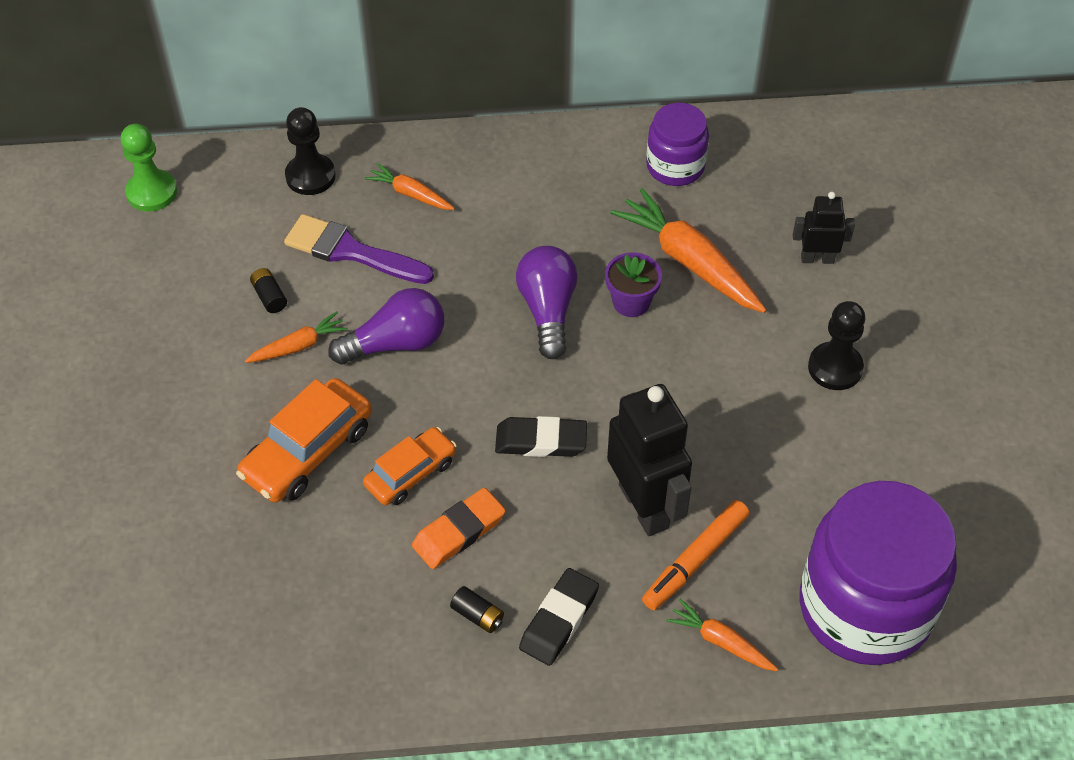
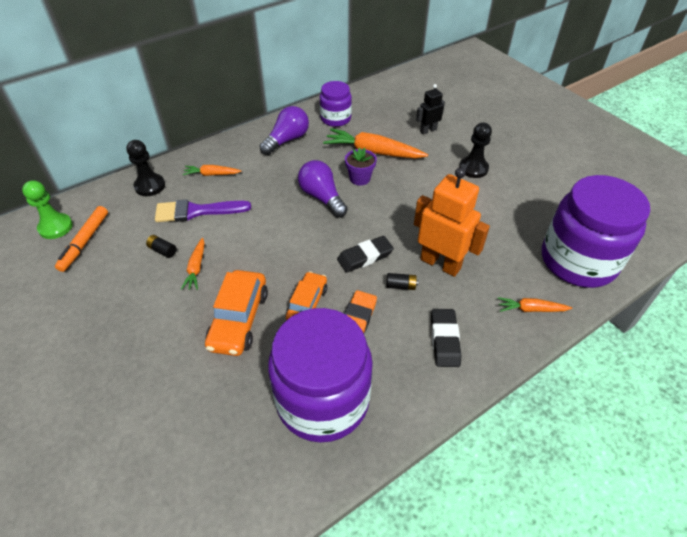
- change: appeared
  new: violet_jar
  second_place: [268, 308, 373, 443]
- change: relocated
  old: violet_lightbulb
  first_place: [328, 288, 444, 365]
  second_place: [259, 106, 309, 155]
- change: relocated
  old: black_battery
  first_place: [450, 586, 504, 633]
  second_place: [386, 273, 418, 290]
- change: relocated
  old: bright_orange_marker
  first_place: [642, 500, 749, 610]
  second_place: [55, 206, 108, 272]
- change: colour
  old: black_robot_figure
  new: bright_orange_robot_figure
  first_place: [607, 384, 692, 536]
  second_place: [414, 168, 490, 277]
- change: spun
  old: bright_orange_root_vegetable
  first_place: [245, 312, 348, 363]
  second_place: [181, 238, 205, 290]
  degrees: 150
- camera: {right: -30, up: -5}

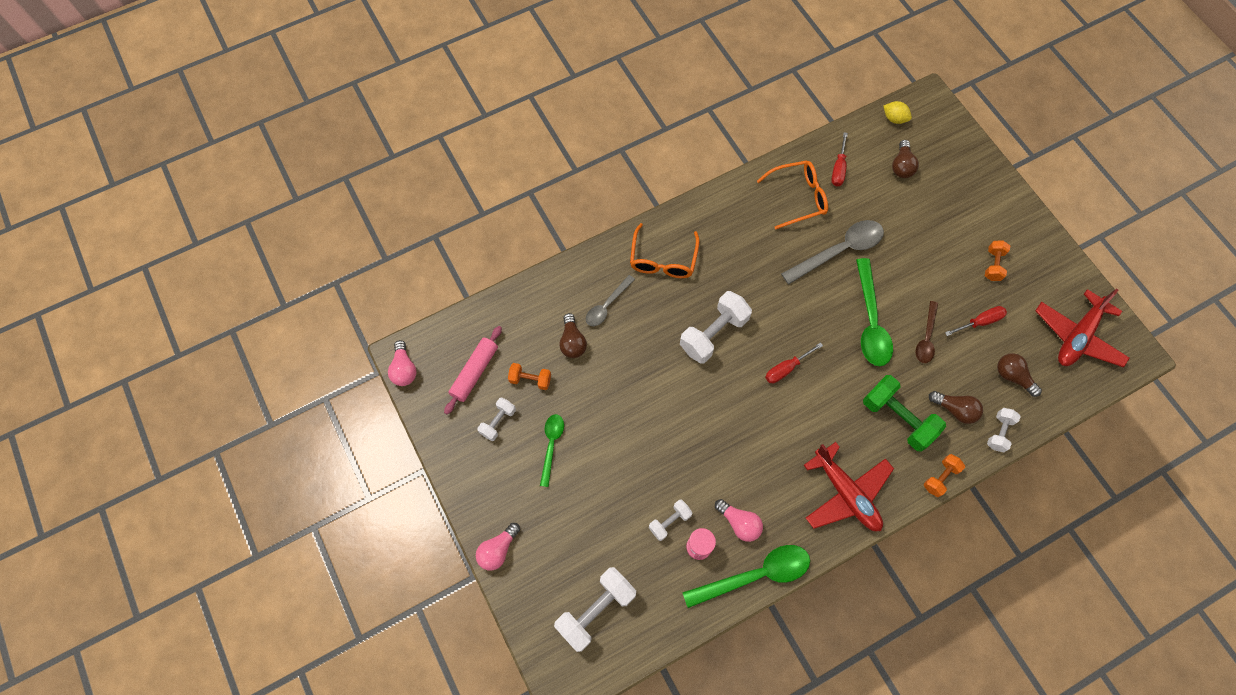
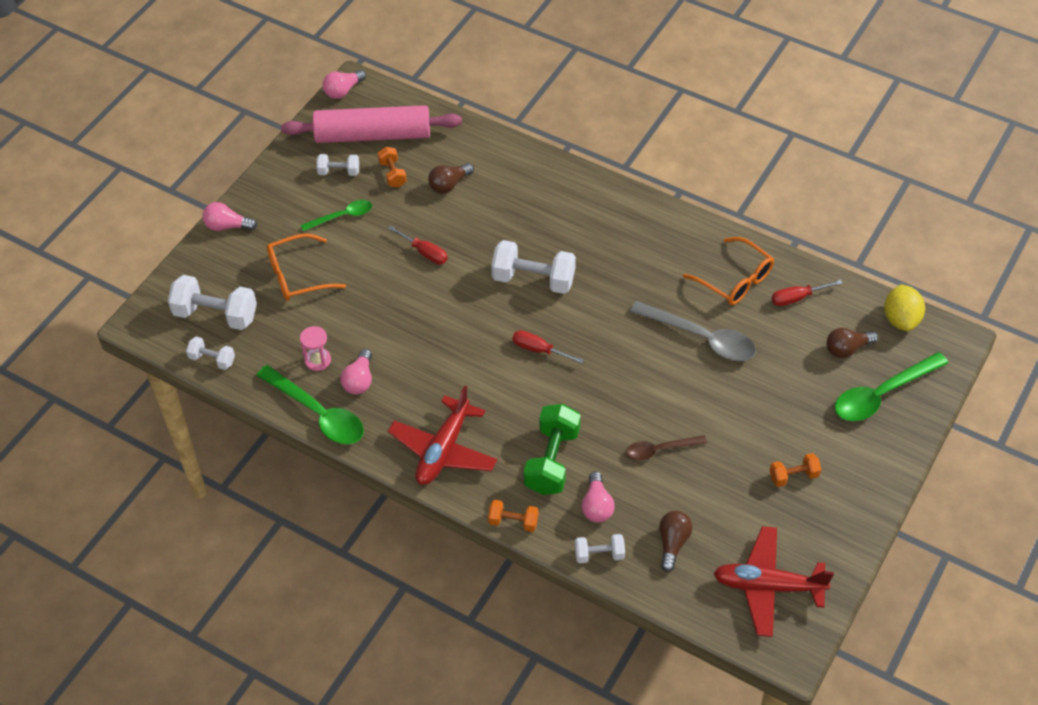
- change: missing
  old: grey_tablespoon
  first_place: [586, 275, 635, 326]
- change: relocated
  old: bright_orange_spectacles
  first_place: [630, 223, 699, 278]
  second_place: [267, 233, 346, 301]
- change: relocated
  old: pure_white_hand_weight
  first_place: [649, 499, 692, 541]
  second_place: [186, 336, 235, 370]
- change: relocated
  old: green_tablespoon
  first_place: [856, 258, 893, 366]
  second_place: [835, 352, 948, 421]
- change: relocated
  old: scarlet_flat_screwdriver
  first_place: [945, 306, 1007, 336]
  second_place: [388, 225, 448, 264]
- change: colour
  old: dark_brown_lightbulb
  new: pink_lightbulb
  first_place: [929, 391, 983, 424]
  second_place: [582, 472, 615, 523]
- change: size
  old: pink_rolling_pin
  first_place: [444, 326, 502, 415]
  second_place: [281, 105, 462, 143]
  factor: 1.73
- change: size
  old: yellow_citrus_fruit
  first_place: [883, 101, 912, 124]
  second_place: [884, 284, 925, 331]
  factor: 1.52
- camera: {right: 60, up: -15}

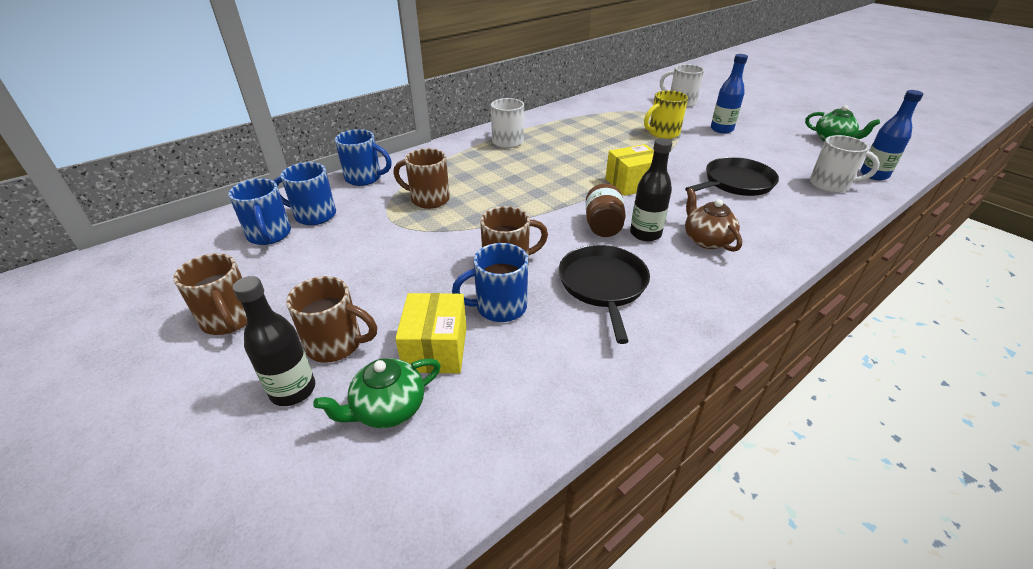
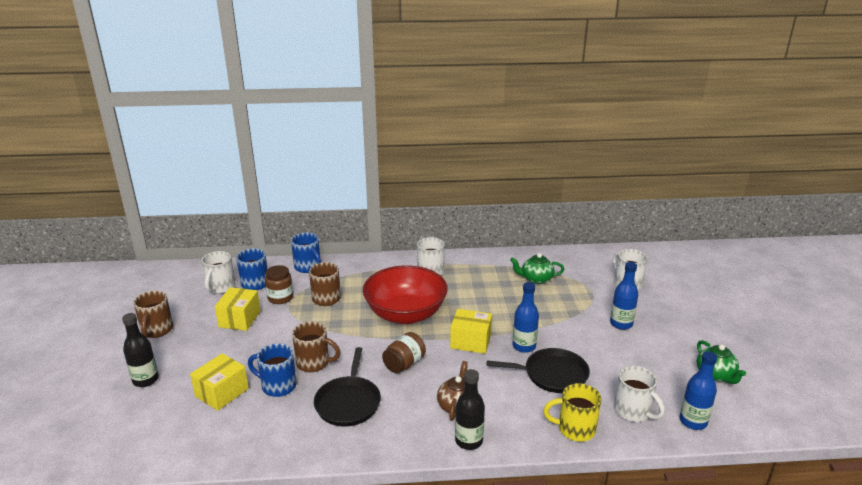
- change: missing
  old: dark_brown_coffee_mug
  first_place: [286, 276, 377, 363]
- change: appeared
  new: yellow_package
  second_place: [215, 287, 261, 331]
- change: appeared
  new: dark_brown_jar
  second_place: [265, 265, 293, 304]
- change: appeared
  new: scarlet_serving_bowl
  second_place: [363, 265, 448, 324]
- change: appeared
  new: cobalt_bottle
  second_place: [513, 282, 539, 353]
- change: relocated
  old: green_china_teapot
  first_place: [313, 358, 441, 428]
  second_place: [510, 253, 564, 284]
- change: relocated
  old: black_bottle
  first_place: [630, 138, 672, 241]
  second_place: [455, 369, 485, 450]
- change: relocated
  old: yellow_coffee_mug
  first_place: [644, 90, 688, 139]
  second_place: [543, 383, 601, 442]
- change: colour
  old: cobalt_coffee_mug
  new: pure_white_coffee_mug
  first_place: [228, 179, 291, 245]
  second_place: [201, 251, 235, 294]
- change: spun
  old: black_skillet
  first_place: [559, 245, 650, 344]
  second_place: [314, 347, 381, 426]
  degrees: 150
- camera: {right: 35, up: -10}

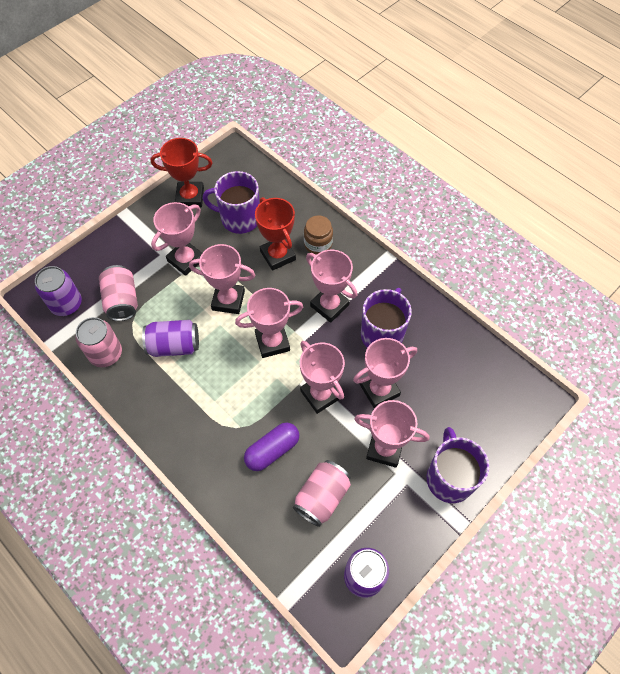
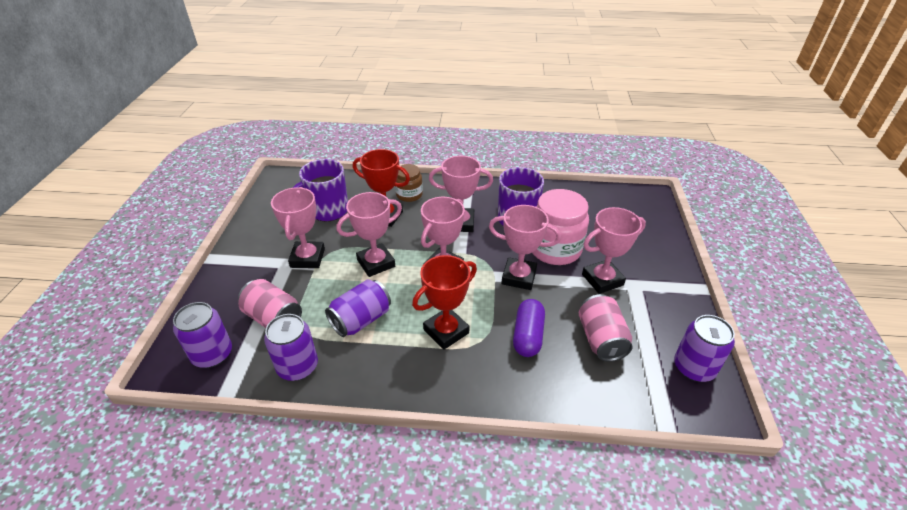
- change: missing
  old: violet_coffee_mug
  first_place: [427, 427, 489, 503]
- change: relocated
  old: scarlet_prize_cup
  first_place: [151, 138, 213, 207]
  second_place: [412, 255, 477, 350]
- change: exchanged
  old: pink_prize_cup
  new: pink_jar
  first_place: [353, 338, 417, 409]
  second_place: [532, 189, 589, 265]
- change: colour
  old: pink_soda_can
  new: violet_soda_can
  first_place: [75, 317, 122, 367]
  second_place: [264, 314, 318, 381]
- camera: {right: -40, up: -20}

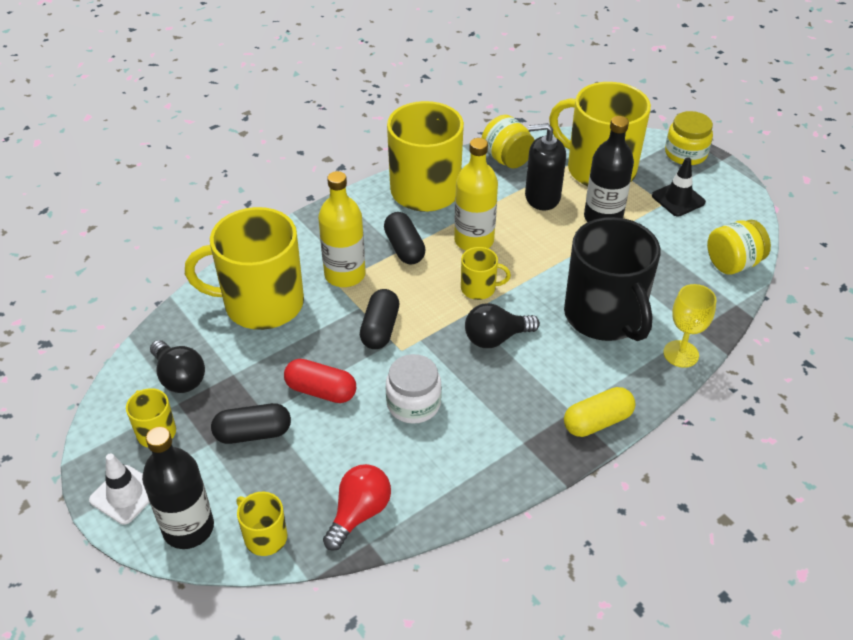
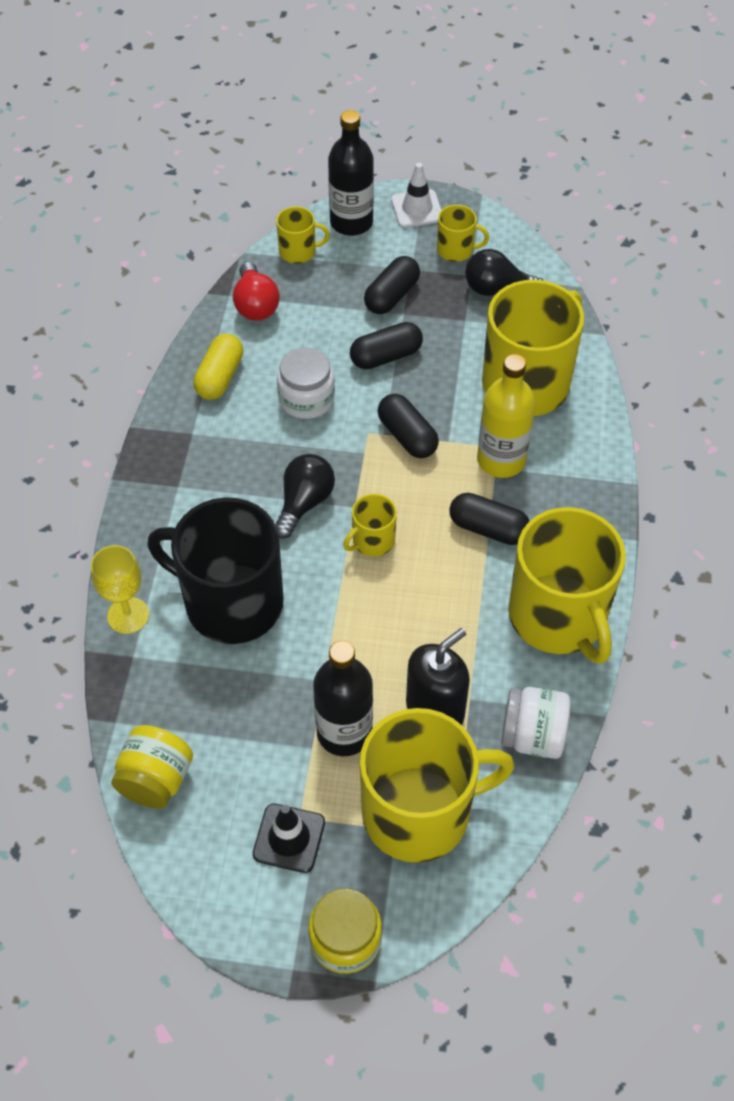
- change: missing
  old: yellow_bottle
  first_place: [454, 138, 498, 251]
- change: relocated
  old: yellow_capsule
  first_place: [564, 387, 636, 437]
  second_place: [193, 334, 243, 400]
- change: colour
  old: scarlet_capsule
  new: black_capsule
  first_place: [284, 359, 356, 403]
  second_place: [350, 322, 423, 369]
- change: colour
  old: yellow_jar
  new: pure_white_jar
  first_place: [482, 115, 535, 168]
  second_place: [501, 687, 570, 759]
- camera: {right: 135, up: 10}

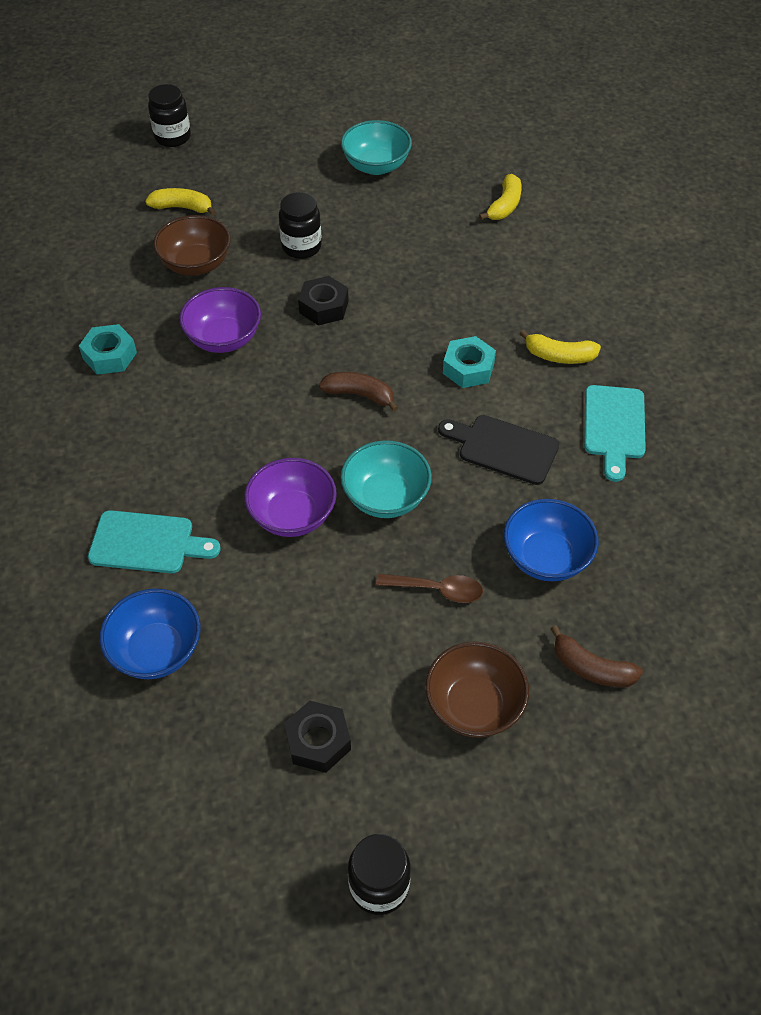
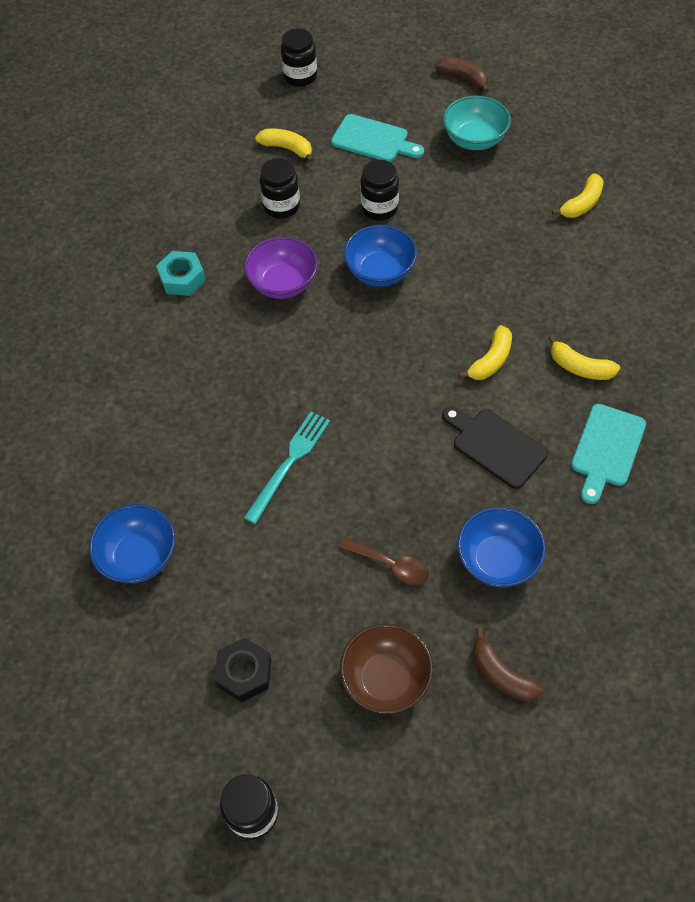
- change: missing
  old: turquoise_serving_bowl
  first_place: [341, 440, 432, 518]
- change: relocated
  old: turquoise_cutting_board
  first_place: [88, 510, 220, 573]
  second_place: [331, 114, 424, 162]
- change: relocated
  old: dark_brown_toy_banana
  first_place: [319, 372, 398, 412]
  second_place: [435, 57, 488, 93]
- change: exchanged
  old: dark_brown_serving_bowl
  new: black_jar
  first_place: [153, 215, 231, 276]
  second_place: [260, 158, 300, 219]
- change: exchanged
  old: violet_serving_bowl
  new: turquoise_dinner_fork
  first_place: [244, 458, 337, 537]
  second_place: [244, 412, 330, 524]
- change: exchanged
  old: black_hexagon_nut
  new: cobalt_serving_bowl
  first_place: [298, 276, 349, 325]
  second_place: [344, 225, 417, 287]
- change: exchanged
  old: turquoise_hexagon_nut
  new: yellow_toy_banana
  first_place: [443, 336, 496, 388]
  second_place: [459, 325, 512, 380]
- camera: {right: 20, up: 5}

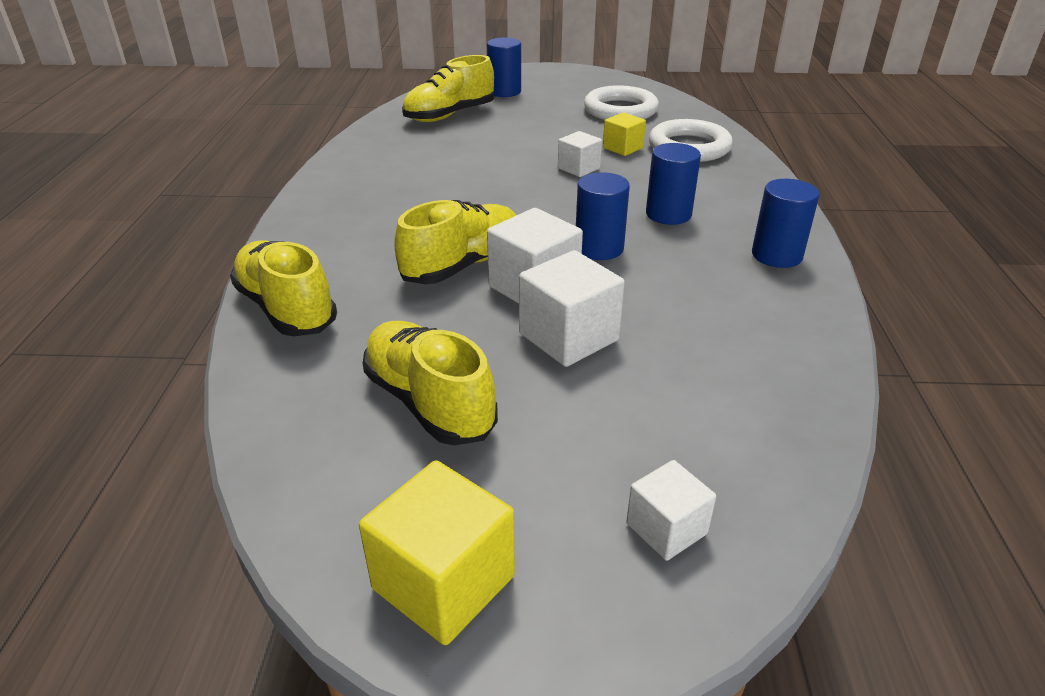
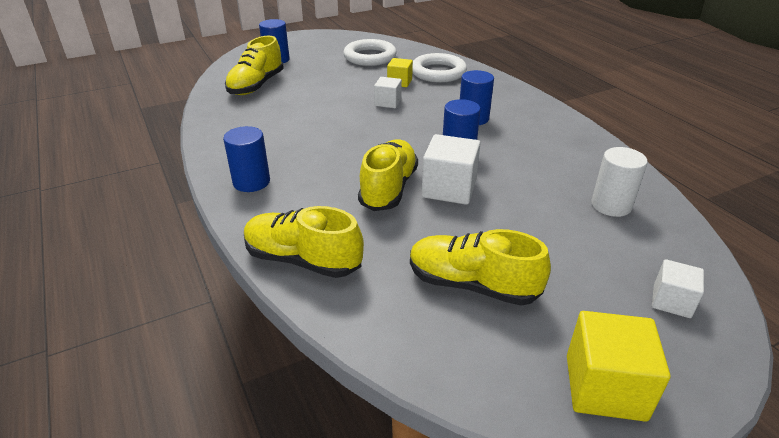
- change: missing
  old: pure_white_cube
  first_place: [519, 250, 625, 367]
- change: appeared
  new: pure_white_cylinder_shape
  second_place: [591, 147, 648, 217]
- change: relocated
  old: cobalt_cylinder_shape
  first_place: [752, 179, 820, 268]
  second_place: [223, 126, 270, 192]
- camera: {right: -30, up: 0}

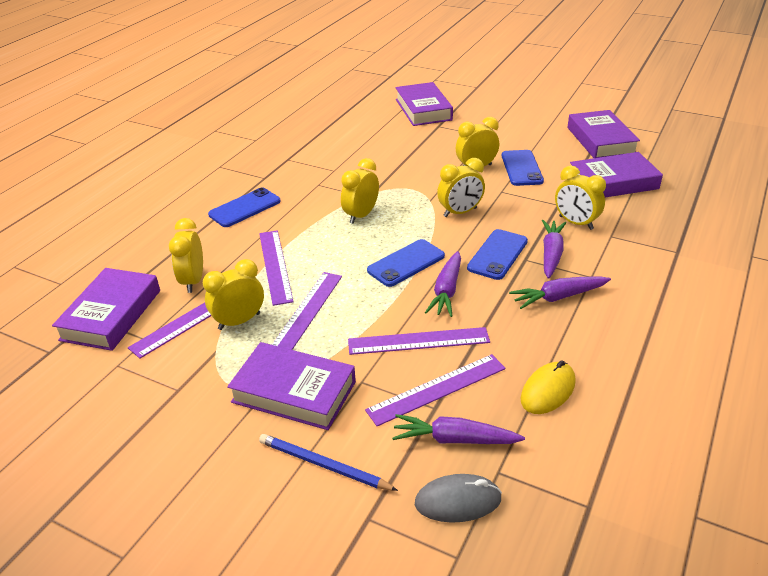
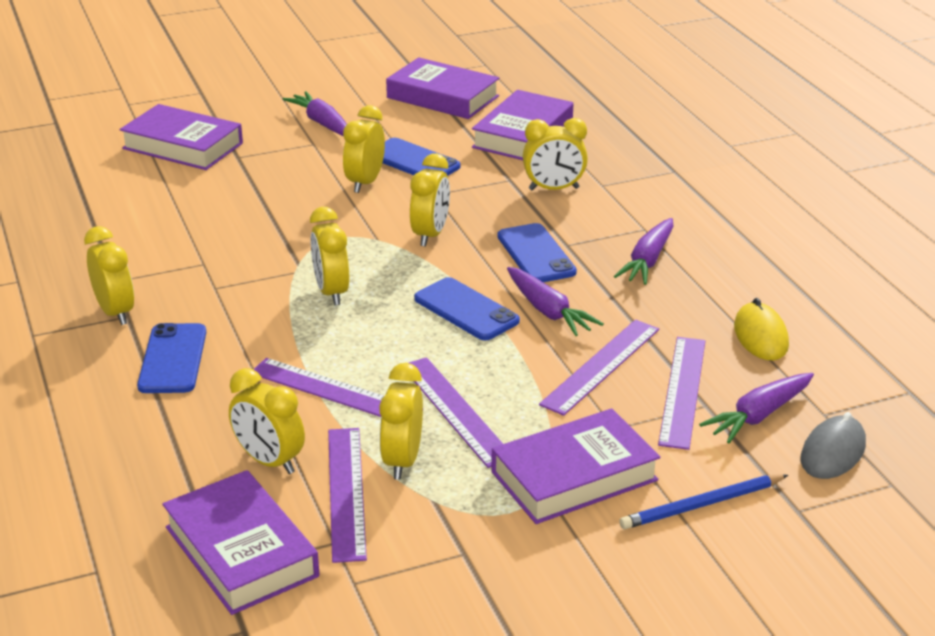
- change: appeared
  new: yellow_bedside_clock
  second_place: [84, 226, 134, 325]
- change: relocated
  old: violet_root_vegetable
  first_place: [542, 220, 566, 279]
  second_place: [283, 91, 347, 136]
- change: spun
  old: cobalt_smartphone
  first_place: [367, 239, 445, 287]
  second_place: [414, 277, 520, 340]
  degrees: -45
- camera: {right: -50, up: -5}

